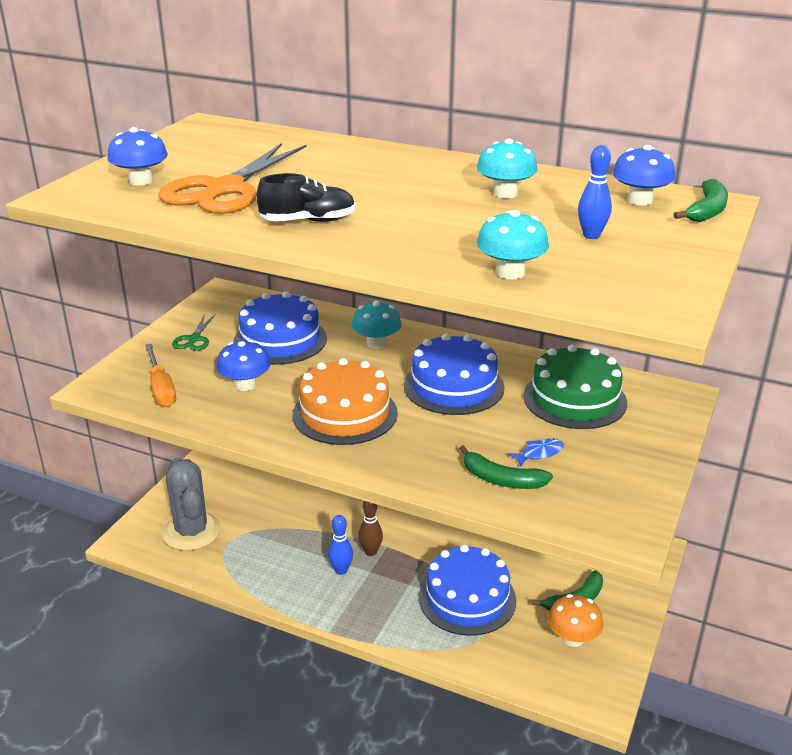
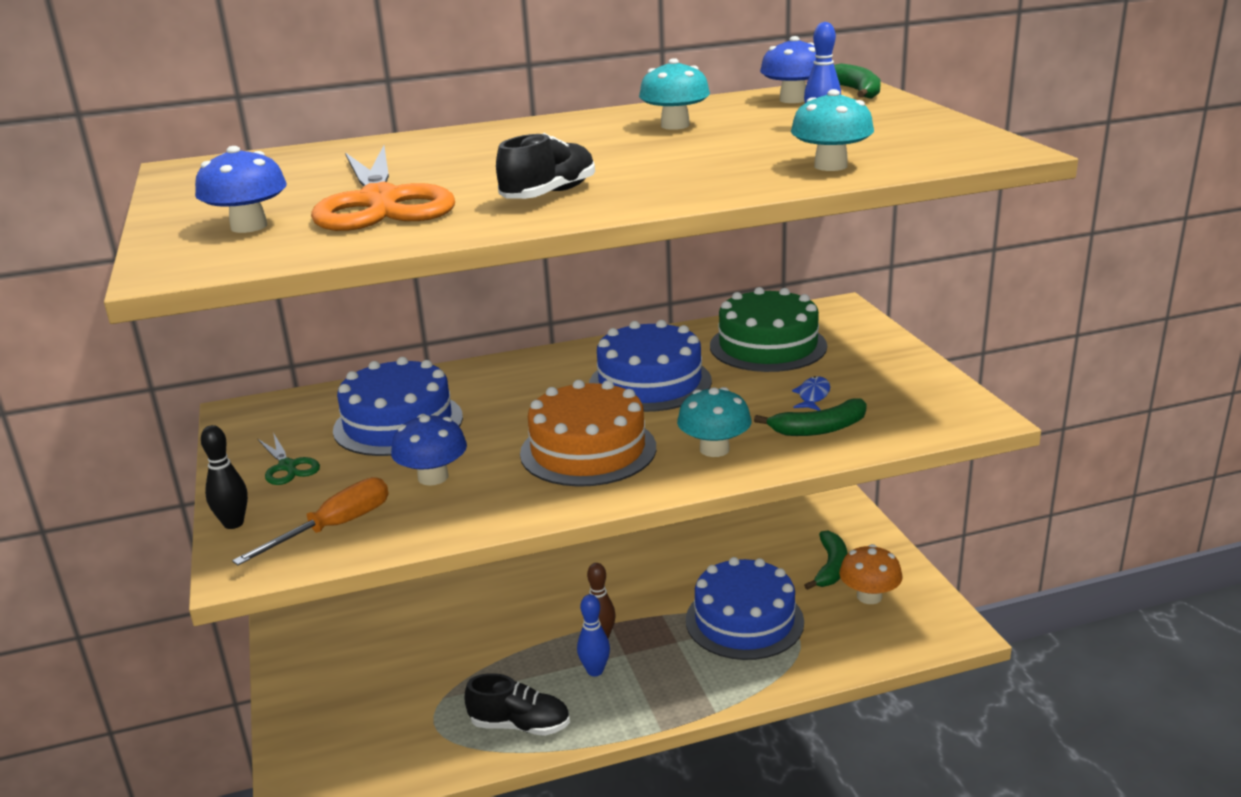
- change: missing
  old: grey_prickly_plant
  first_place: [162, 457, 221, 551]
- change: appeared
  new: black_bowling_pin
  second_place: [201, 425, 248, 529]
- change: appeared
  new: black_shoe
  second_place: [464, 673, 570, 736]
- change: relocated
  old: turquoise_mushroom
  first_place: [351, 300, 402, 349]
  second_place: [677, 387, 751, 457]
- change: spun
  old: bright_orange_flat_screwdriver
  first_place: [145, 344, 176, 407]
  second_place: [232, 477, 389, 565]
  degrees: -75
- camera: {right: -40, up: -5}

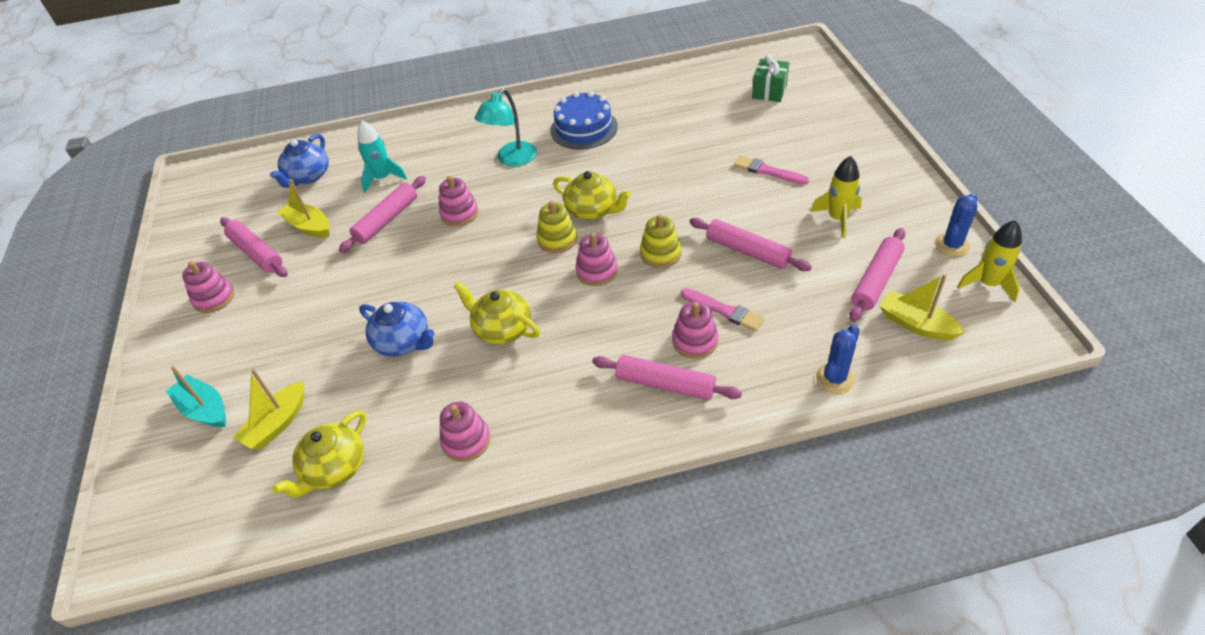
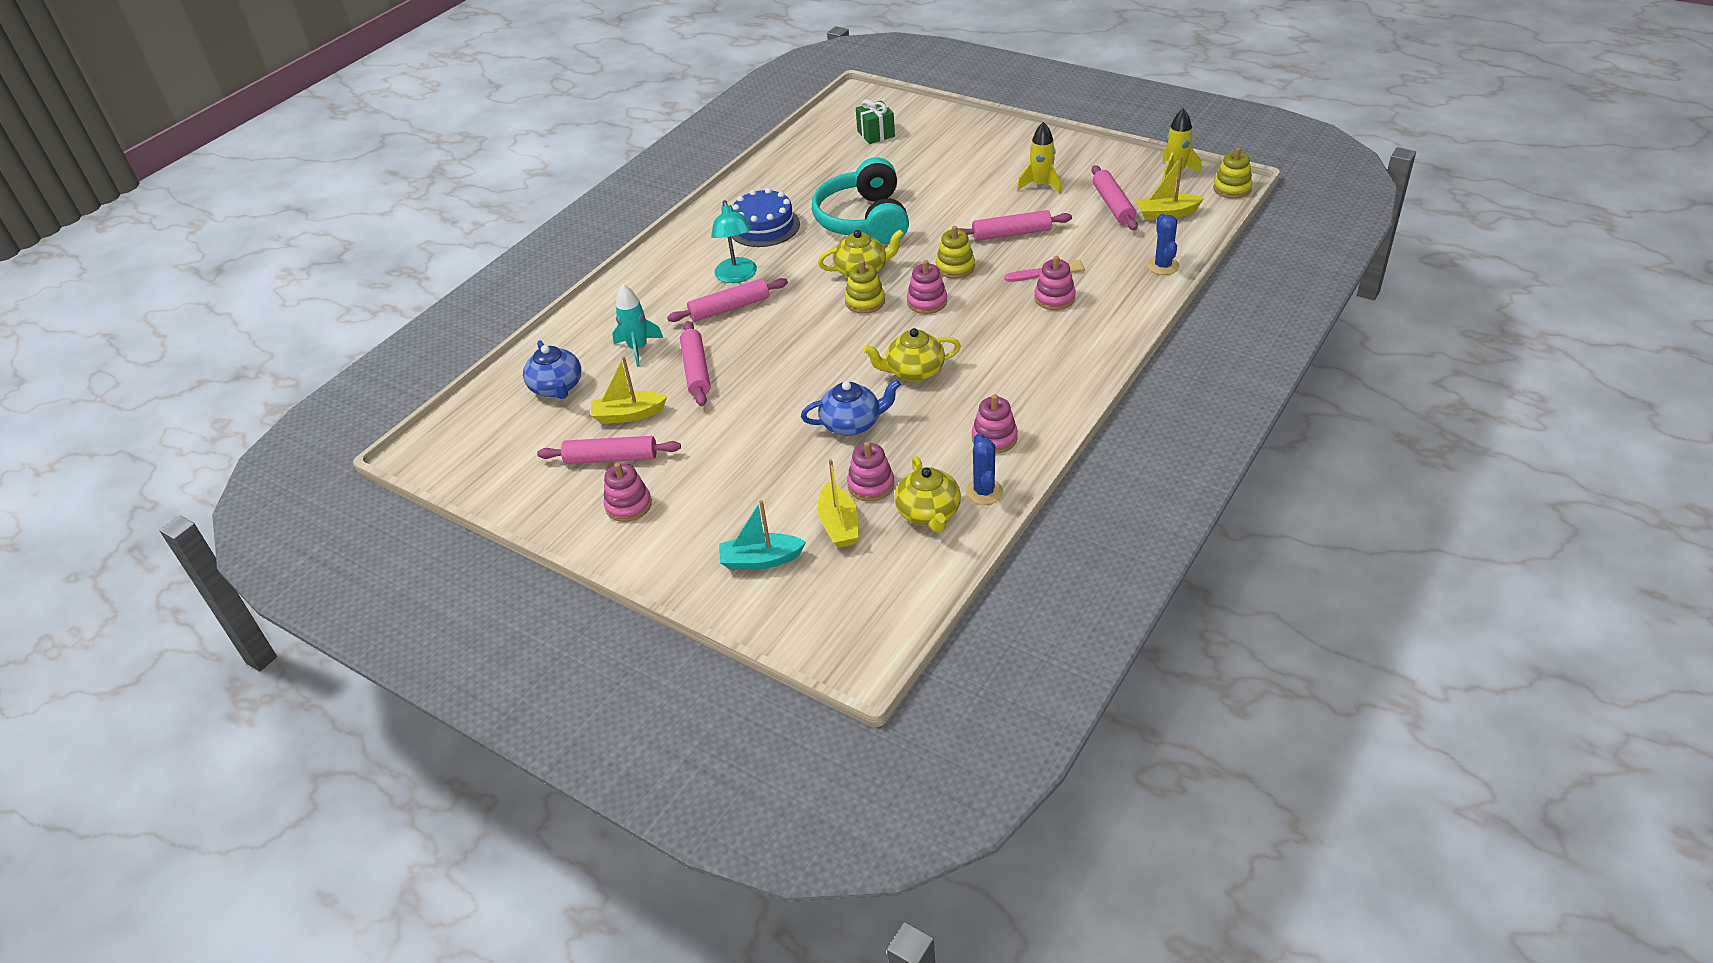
- change: missing
  old: pink_paint_brush
  first_place: [734, 155, 809, 185]
- change: appeared
  new: turquoise_headphones
  second_place: [812, 157, 909, 244]
- change: appeared
  new: yellow_stacking_rings
  second_place: [1213, 147, 1253, 199]
- change: relocated
  old: pink_stacking_rings
  first_place: [439, 176, 479, 226]
  second_place: [847, 441, 894, 502]
- change: relocated
  old: pink_rolling_pin
  first_place: [592, 355, 742, 400]
  second_place: [667, 278, 788, 322]
- change: relocated
  old: cobalt_prickly_plant
  first_place: [935, 193, 978, 257]
  second_place: [965, 433, 1003, 505]
- camera: {right: -45, up: -5}

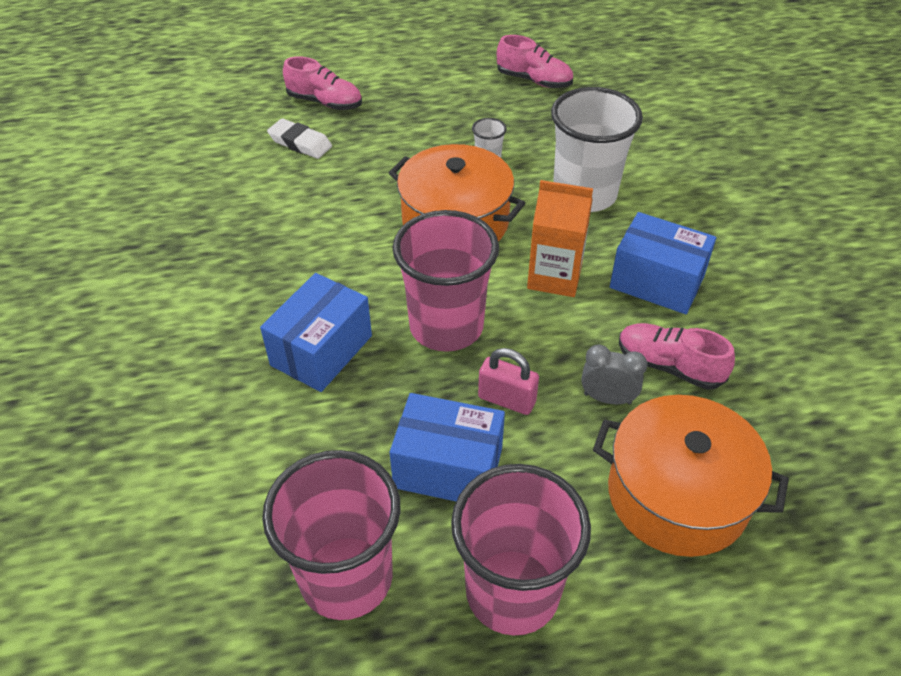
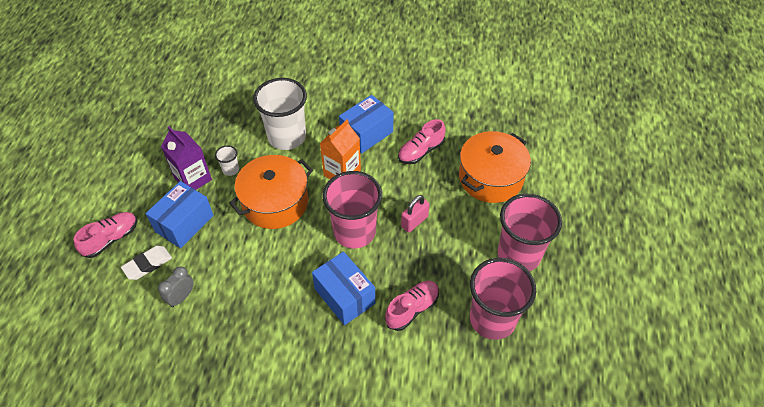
- change: appeared
  new: violet_milk_carton
  second_place: [161, 126, 212, 190]
- change: relocated
  old: cobalt_package
  first_place: [390, 393, 505, 501]
  second_place: [145, 181, 214, 248]
- change: relocated
  old: pink_shoe
  first_place: [497, 35, 573, 88]
  second_place: [385, 281, 439, 331]
- change: relocated
  old: grey_bedside_clock
  first_place: [581, 345, 647, 404]
  second_place: [158, 266, 194, 307]
- camera: {right: -70, up: 5}

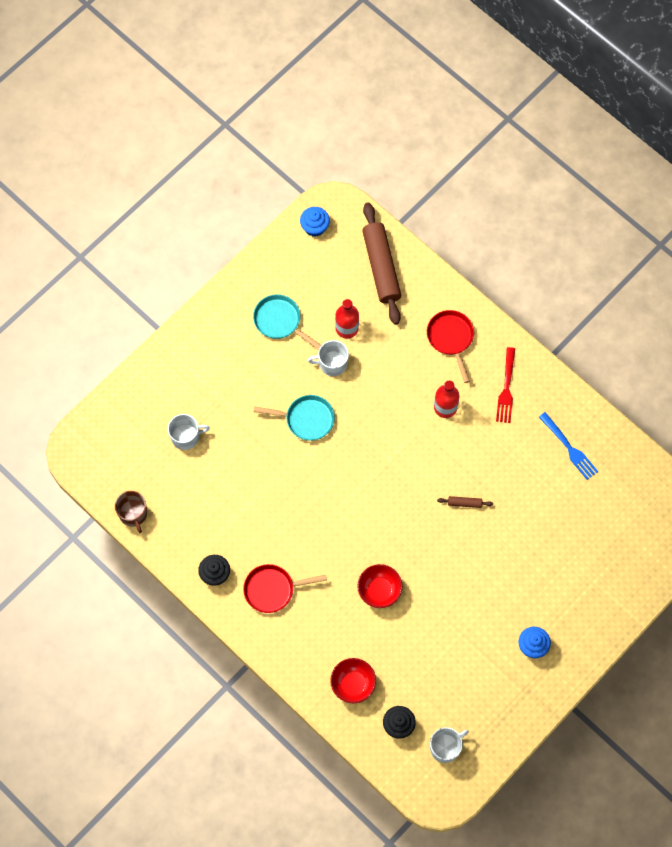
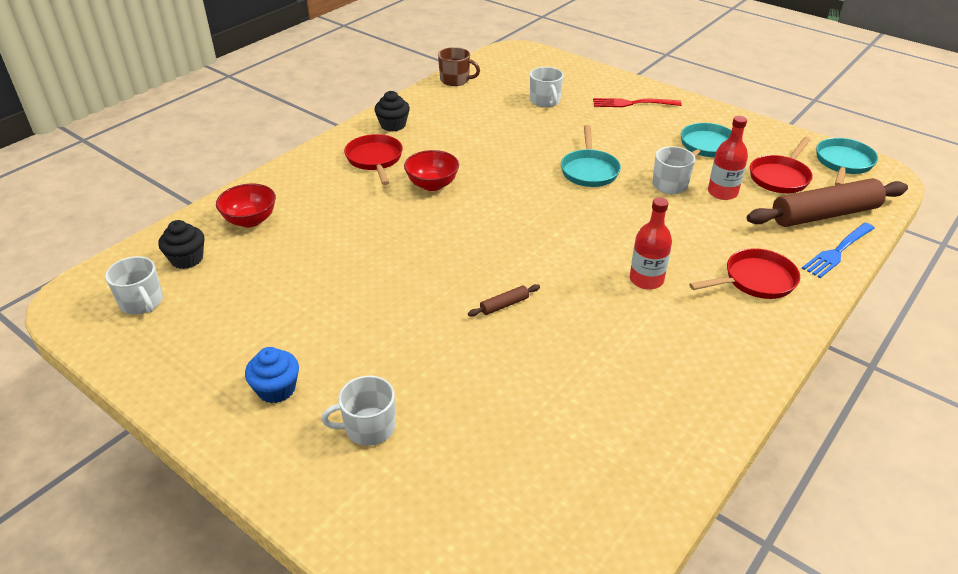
- change: appeared
  new: pure_white_coffee_mug
  second_place: [321, 375, 395, 446]
- change: appeared
  new: scarlet_skillet
  second_place: [750, 137, 813, 193]
- change: relocated
  old: scarlet_serving_bowl
  first_place: [357, 564, 402, 608]
  second_place: [404, 150, 459, 191]
- change: relocated
  old: scarlet_dinner_fork
  first_place: [496, 347, 515, 423]
  second_place: [593, 98, 682, 107]
- change: relocated
  old: cobalt_dinner_fork
  first_place: [539, 412, 598, 480]
  second_place: [802, 223, 875, 278]
- change: exchanged
  old: cobalt_fairy_cake
  new: turquoise_skillet
  first_place: [300, 207, 330, 237]
  second_place: [816, 138, 878, 185]
- change: spun
  old: dark_brown_coffee_mug
  first_place: [115, 491, 147, 533]
  second_place: [438, 47, 480, 86]
  degrees: -135
- change: spun
  old: dark_brown_rolling_pin
  first_place: [437, 496, 493, 508]
  second_place: [468, 284, 540, 316]
  degrees: 60
- camera: {right: 85, up: -30}

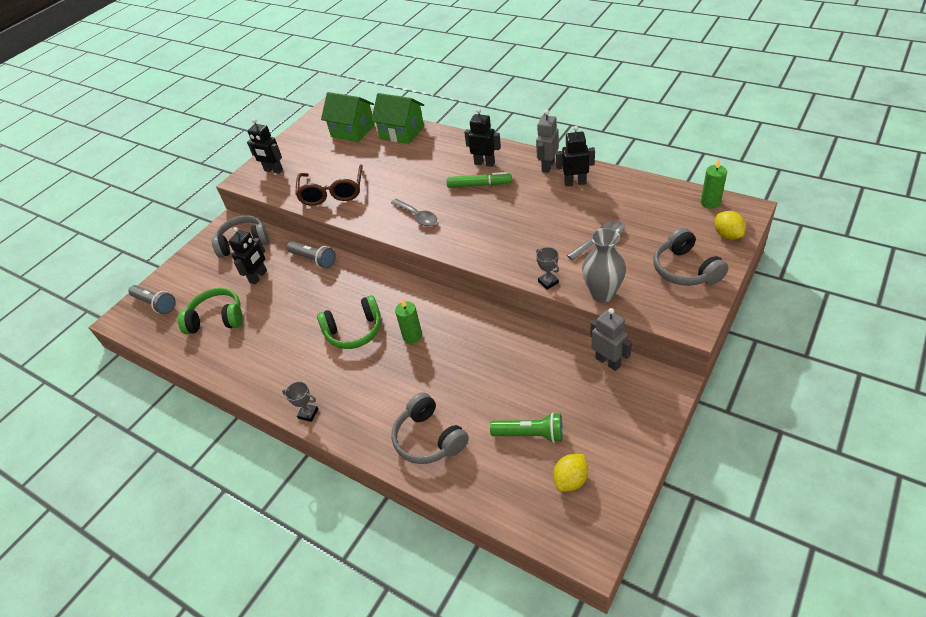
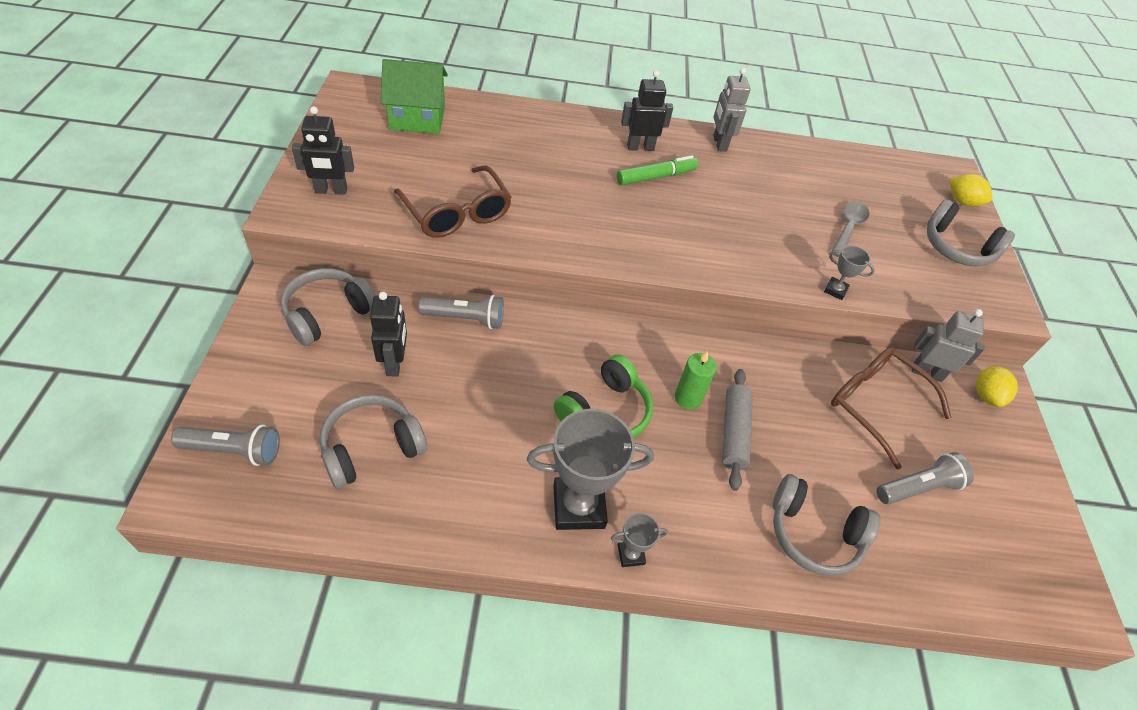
- change: missing
  old: green_toy_house
  first_place: [371, 93, 424, 144]
- change: missing
  old: grey_tablespoon
  first_place: [391, 199, 437, 226]
- change: missing
  old: black_robot_figure
  first_place: [556, 126, 595, 186]
- change: missing
  old: grey_tall_vase
  first_place: [582, 228, 626, 302]
- change: missing
  old: green_wax_candle
  first_place: [701, 159, 727, 209]
- change: appeared
  new: grey_prize_cup
  second_place: [527, 409, 654, 530]
- change: appeared
  new: grey_rolling_pin
  second_place: [722, 369, 753, 491]
- change: appeared
  new: dark_brown_spectacles
  second_place: [831, 347, 952, 470]
- change: relocated
  old: yellow_citrus_fruit
  first_place: [553, 454, 588, 491]
  second_place: [976, 365, 1018, 407]
- change: colour
  old: green_headphones
  new: grey_headphones
  first_place: [178, 288, 242, 334]
  second_place: [320, 395, 427, 489]
- change: colour
  old: green_pocket_torch
  new: grey_pocket_torch
  first_place: [490, 413, 563, 443]
  second_place: [877, 452, 974, 505]
- camera: {right: -40, up: 5}

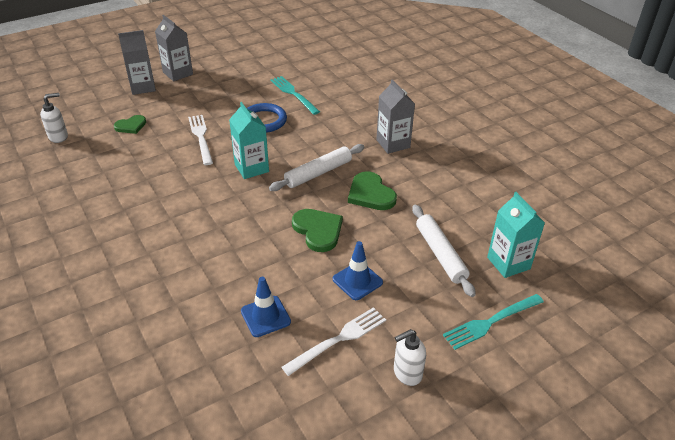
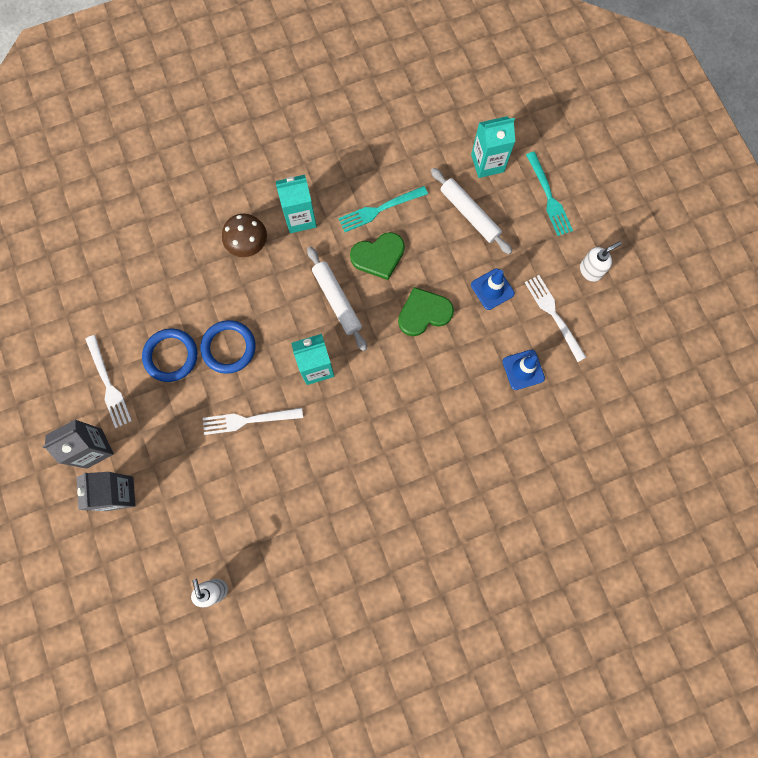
- change: missing
  old: green_heart
  first_place: [114, 115, 146, 134]
- change: appeared
  new: pure_white_dinner_fork
  second_place: [86, 335, 132, 428]
- change: appeared
  new: cobalt_hoop
  second_place: [142, 329, 197, 382]
- change: appeared
  new: dark_brown_mushroom
  second_place: [222, 214, 267, 257]
- change: relocated
  old: turquoise_dinner_fork
  first_place: [270, 76, 320, 115]
  second_place: [338, 186, 428, 232]
- change: colour
  old: grey_milk_carton
  new: turquoise_milk_carton
  first_place: [376, 79, 415, 154]
  second_place: [276, 175, 317, 233]
- change: spun
  old: pure_white_soap_dispenser
  first_place: [394, 329, 426, 386]
  second_place: [580, 241, 622, 282]
  degrees: -105
- change: spun
  old: pure_white_rolling_pin
  first_place: [412, 205, 476, 297]
  second_place: [431, 168, 512, 254]
  degrees: 60
- camera: {right: -80, up: 35}

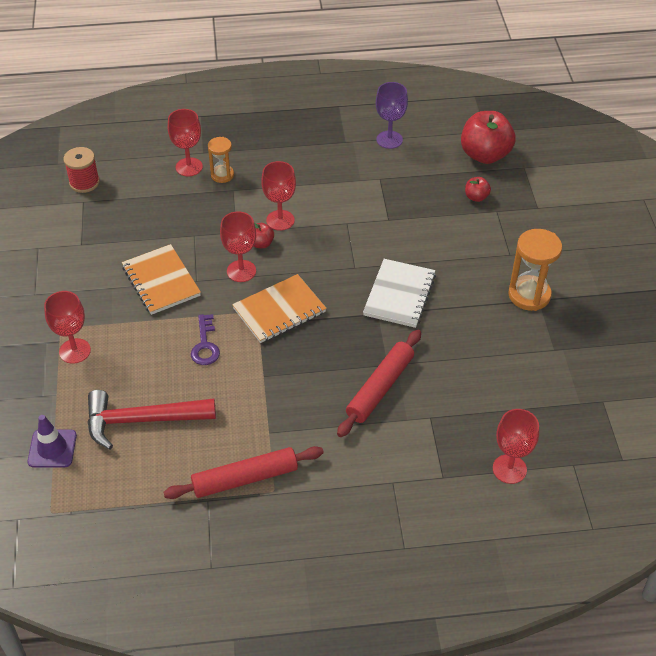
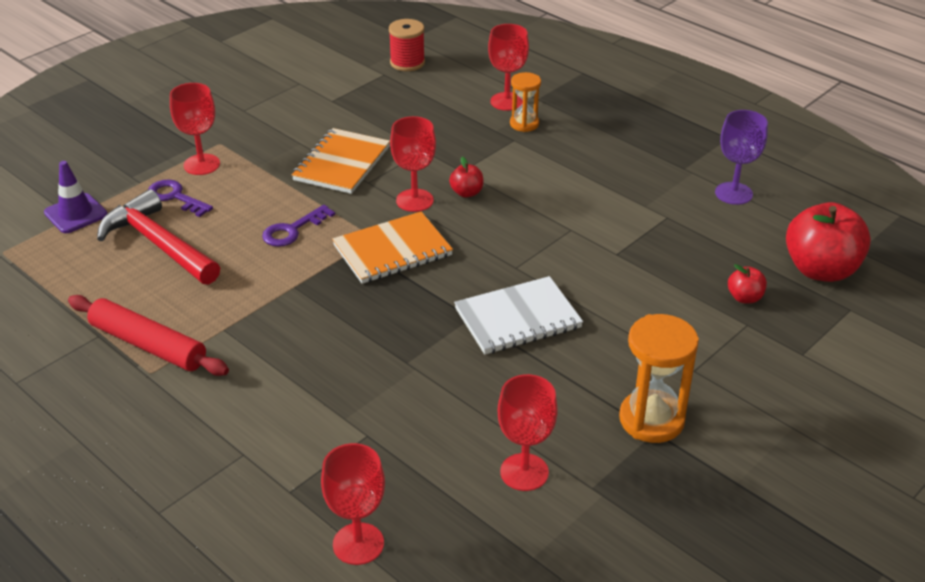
- change: missing
  old: scarlet_rolling_pin
  first_place: [337, 330, 421, 437]
- change: appeared
  new: violet_key
  second_place: [148, 179, 213, 217]
- change: relocated
  old: scarlet_wine_glass
  first_place: [261, 161, 296, 231]
  second_place: [498, 374, 558, 491]
- change: spun
  old: bright_orange_notebook
  first_place: [232, 274, 327, 343]
  second_place: [332, 211, 453, 284]
  degrees: -45
- camera: {right: 50, up: -10}

